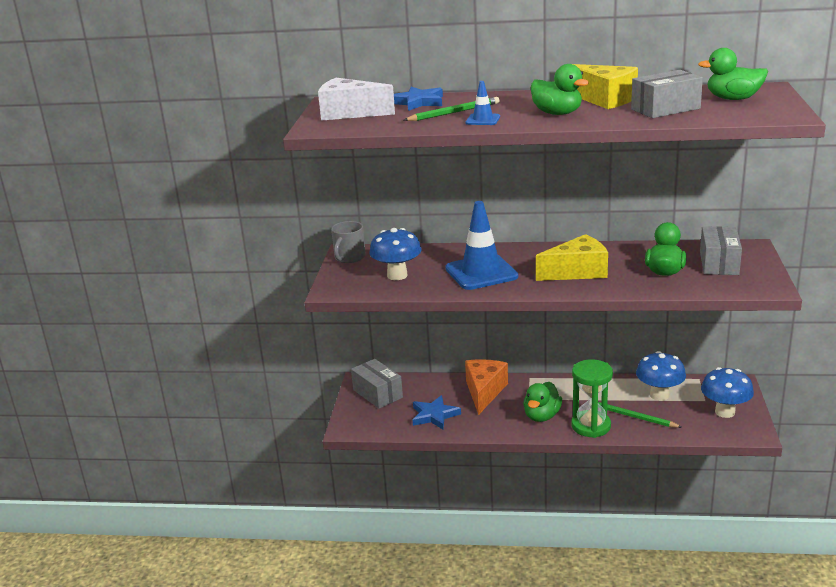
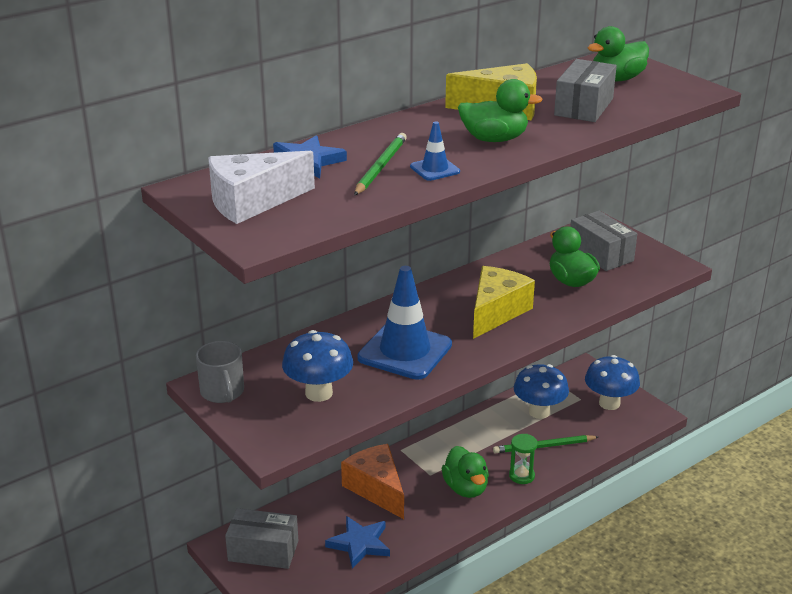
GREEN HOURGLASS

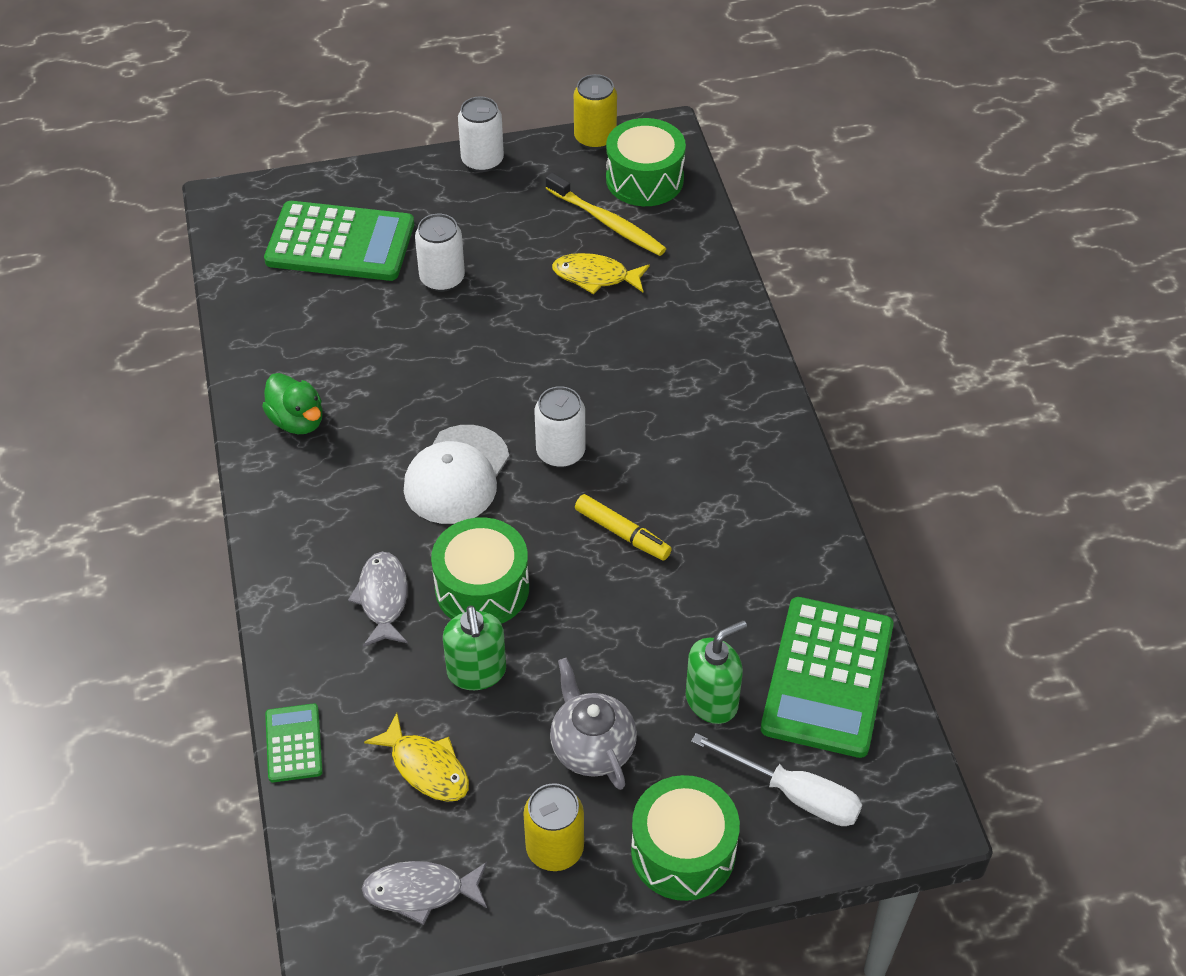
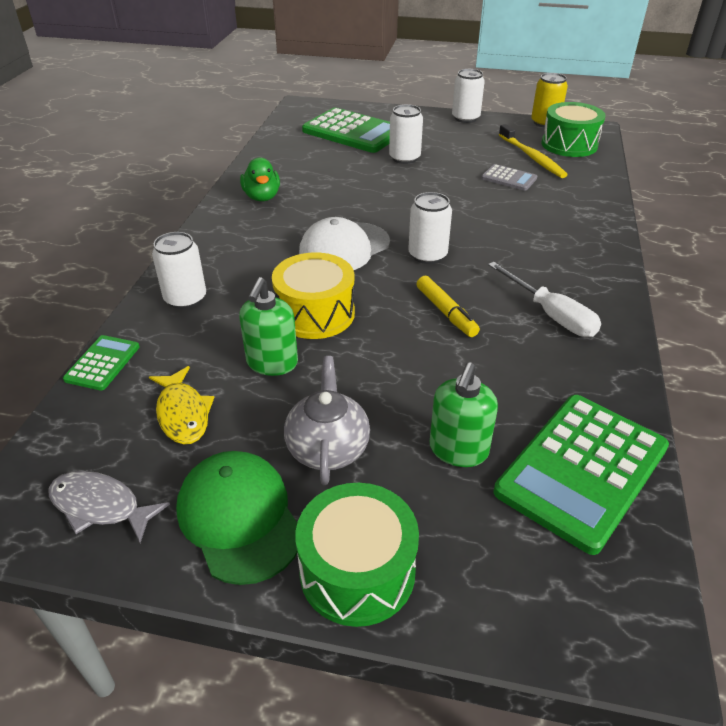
WHITE CAN (no. 1 from left)
GREEN CAP
YELLOW DRUM
GREEN SOAP DISPENSER (no. 2 from left)
GREY CALCULATOR
WHITE SCREWDRIVER
GREY FISH (no. 1 from left in the first image)

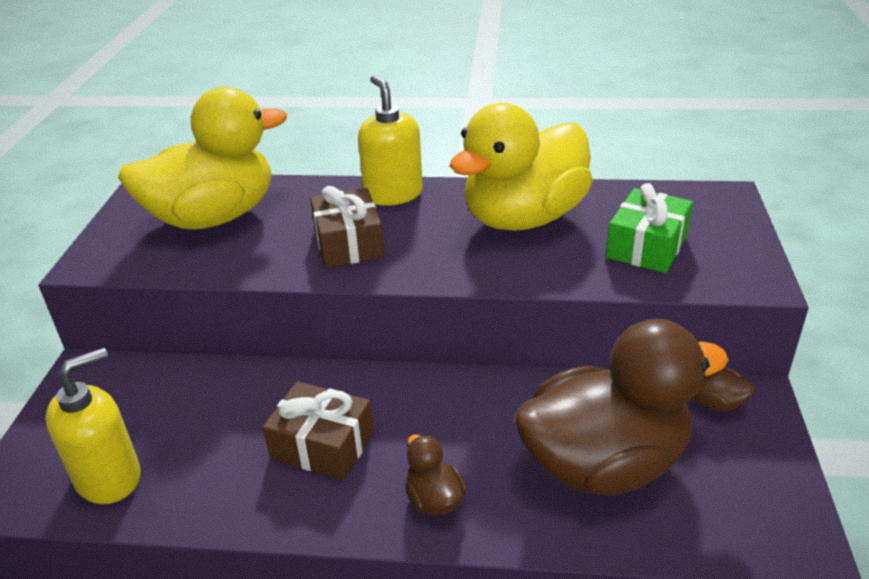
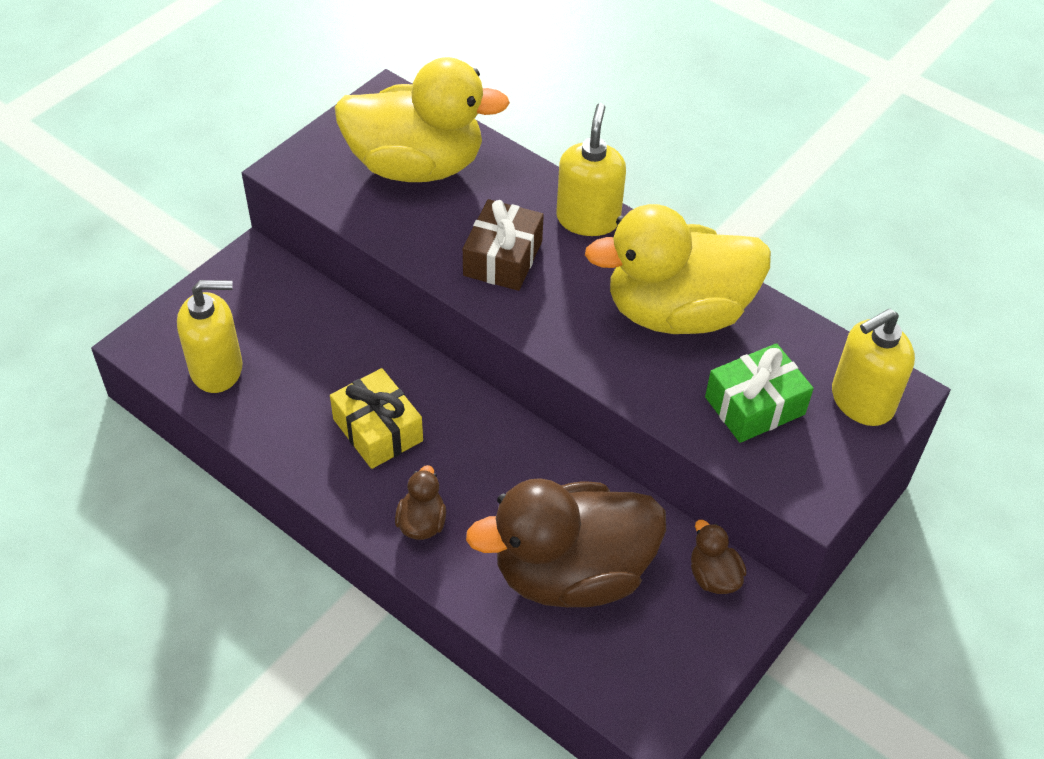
YELLOW GIFT
BROWN DUCK (no. 2 from left)
YELLOW SOAP DISPENSER (no. 3 from left)

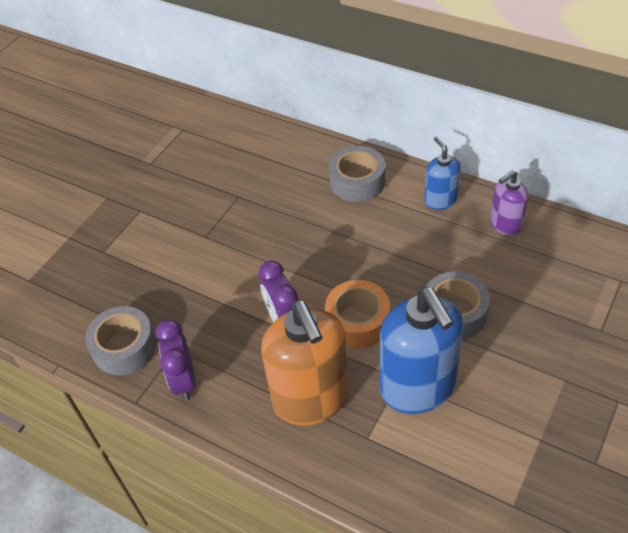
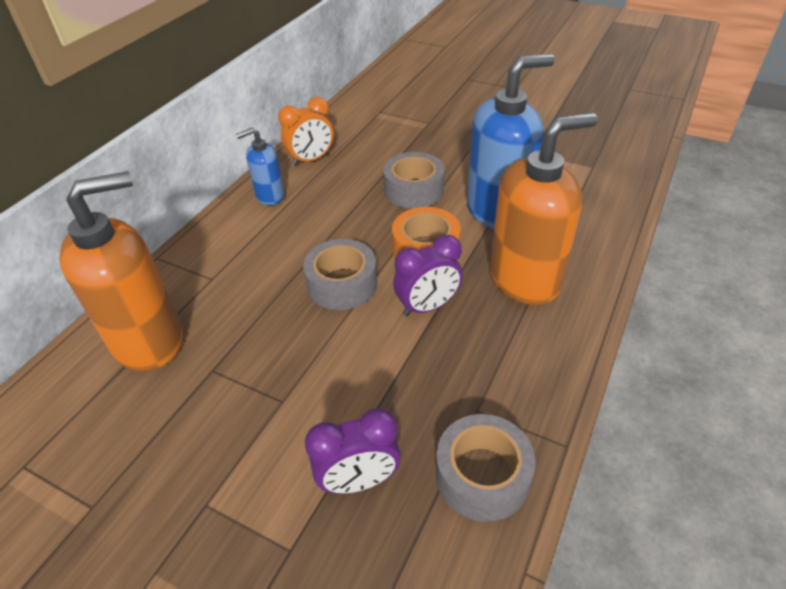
ORANGE SOAP DISPENSER (no. 1 from left)
ORANGE CLOCK
GREY TAPE (no. 1 from left)
PURPLE CLOCK (no. 1 from left)

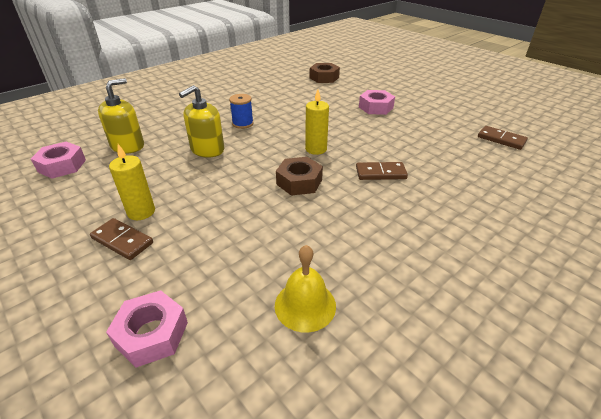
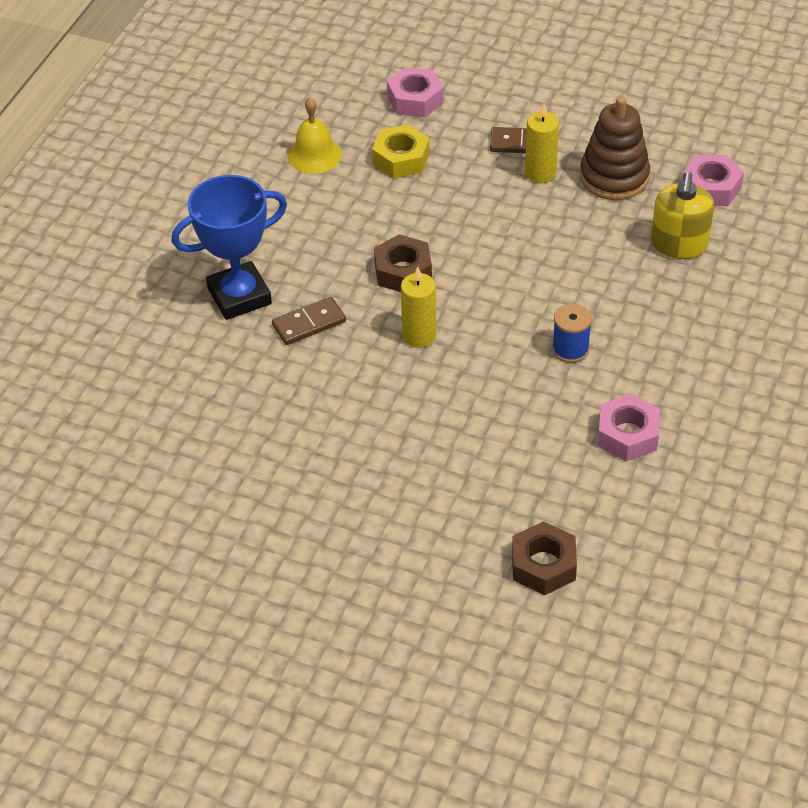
BLUE TROPHY
YELLOW NUT
BROWN STACKING TOY
PINK NUT (no. 2 from left)
YELLOW SOAP DISPENSER (no. 2 from left in the first image)
BROWN DOMINO (no. 3 from left in the first image)

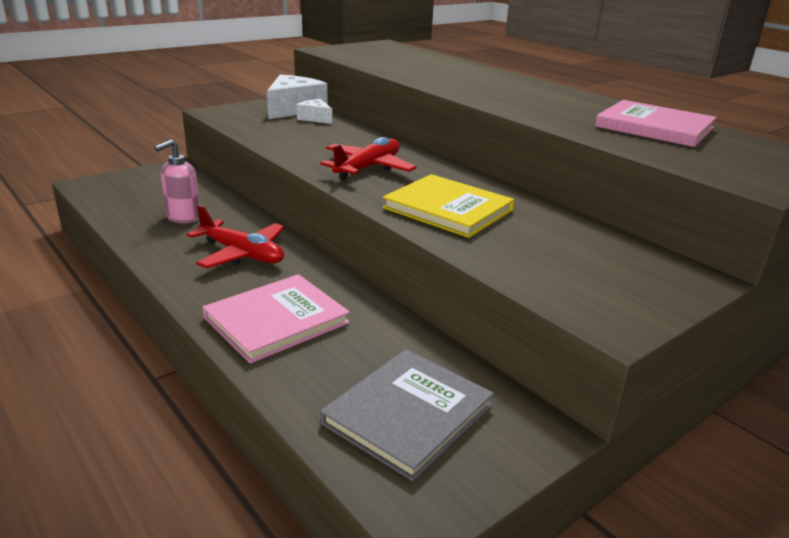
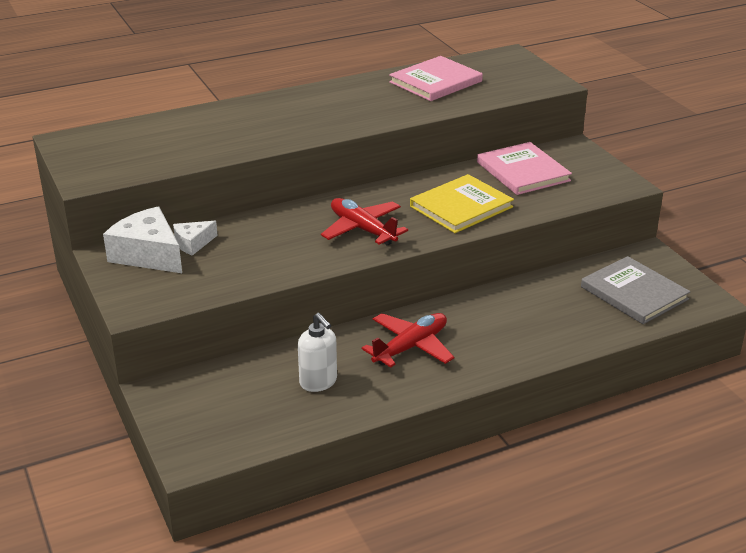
WHITE SOAP DISPENSER
PINK BOOK (no. 2 from left)

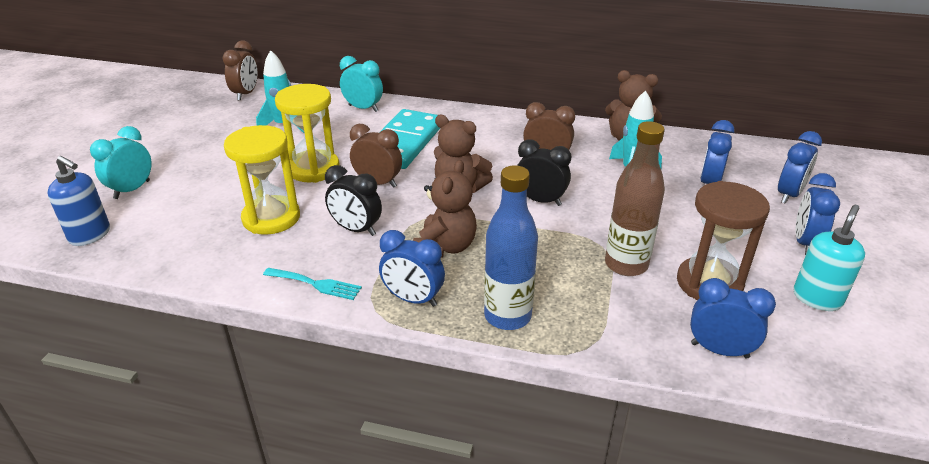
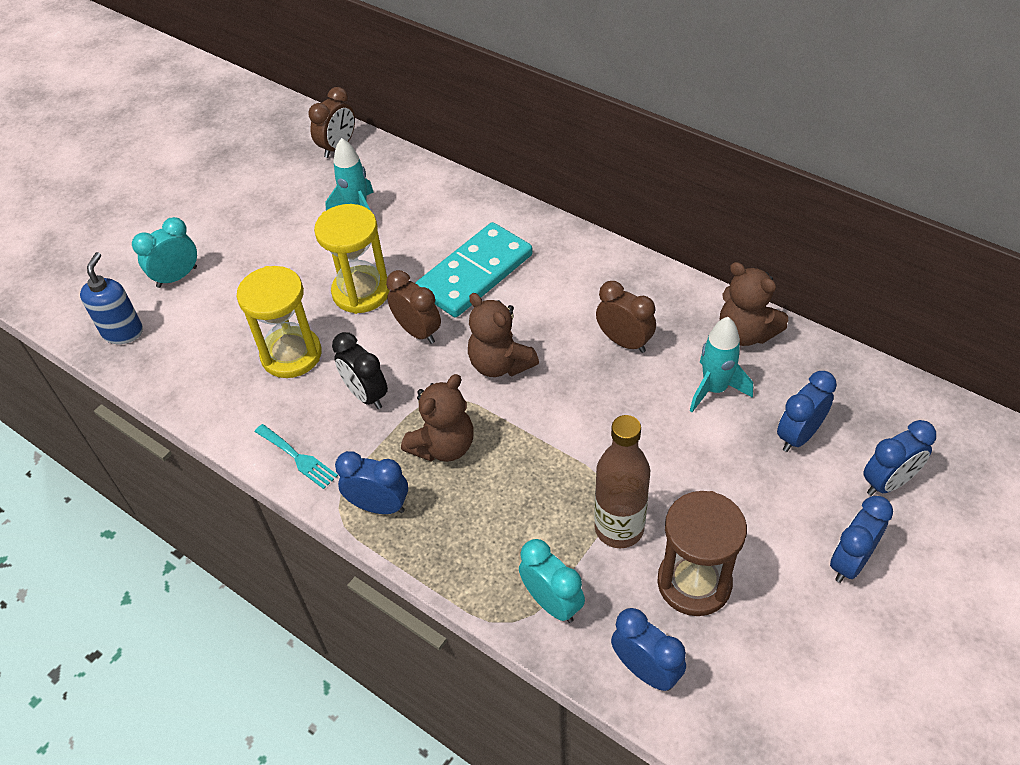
BLUE SOAP DISPENSER
BLUE CLOCK (no. 1 from left)
TURQUOISE CLOCK (no. 2 from left)
BLUE BOTTLE
BLACK CLOCK (no. 2 from left in the first image)
TURQUOISE SOAP DISPENSER

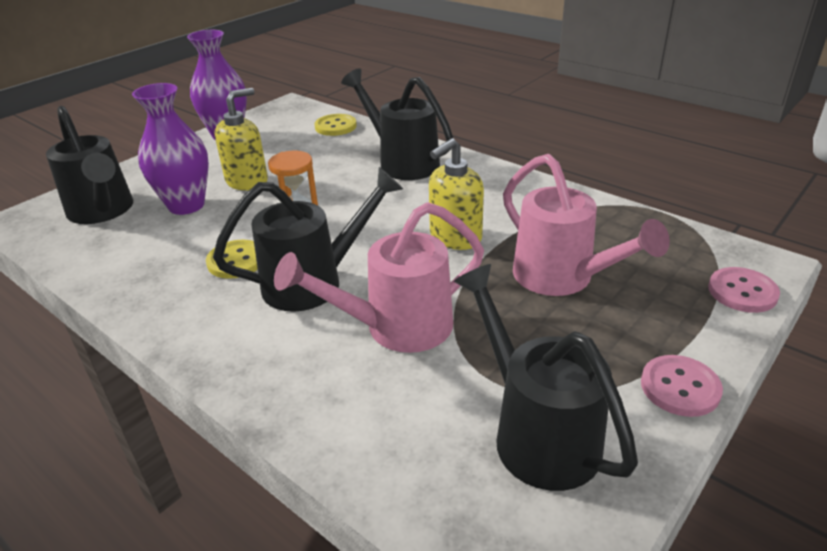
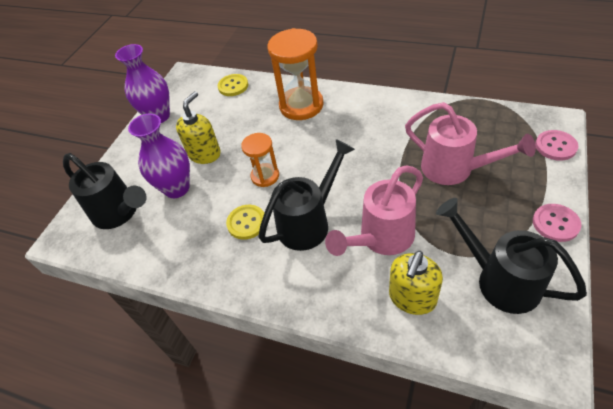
ORANGE HOURGLASS (no. 2 from left)
YELLOW SOAP DISPENSER (no. 2 from left)

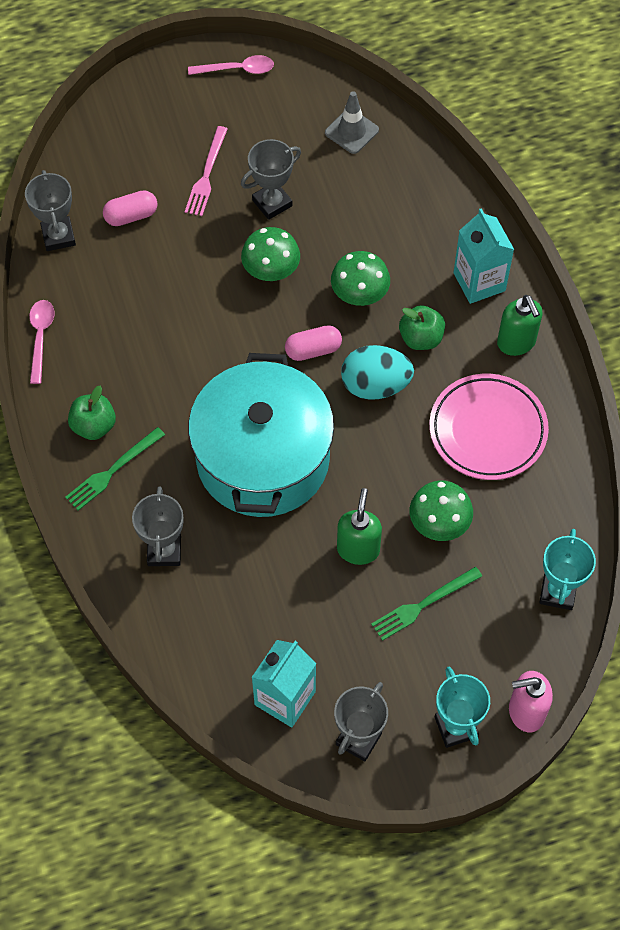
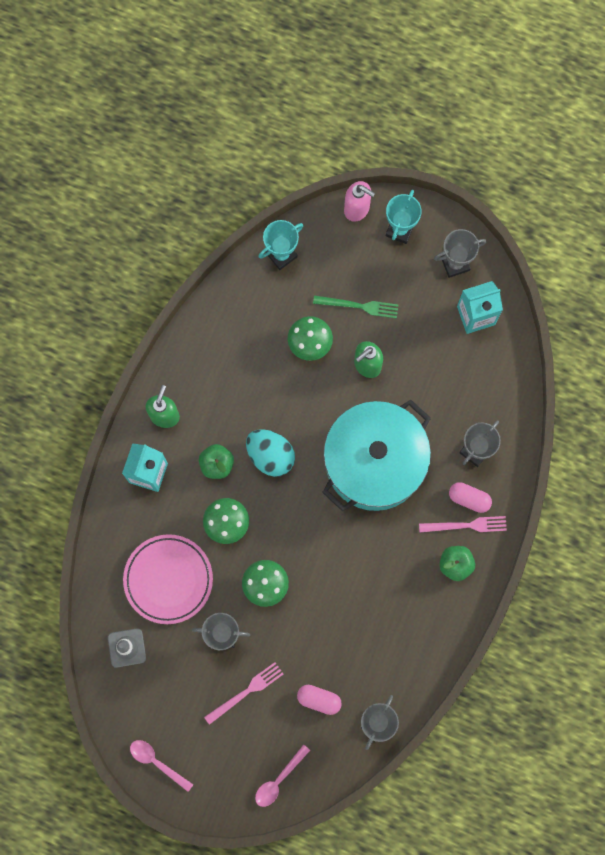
PINK PLATE
PINK SPOON (no. 2 from left)
PINK FORK (no. 2 from left)
PINK CAPSULE (no. 2 from left)

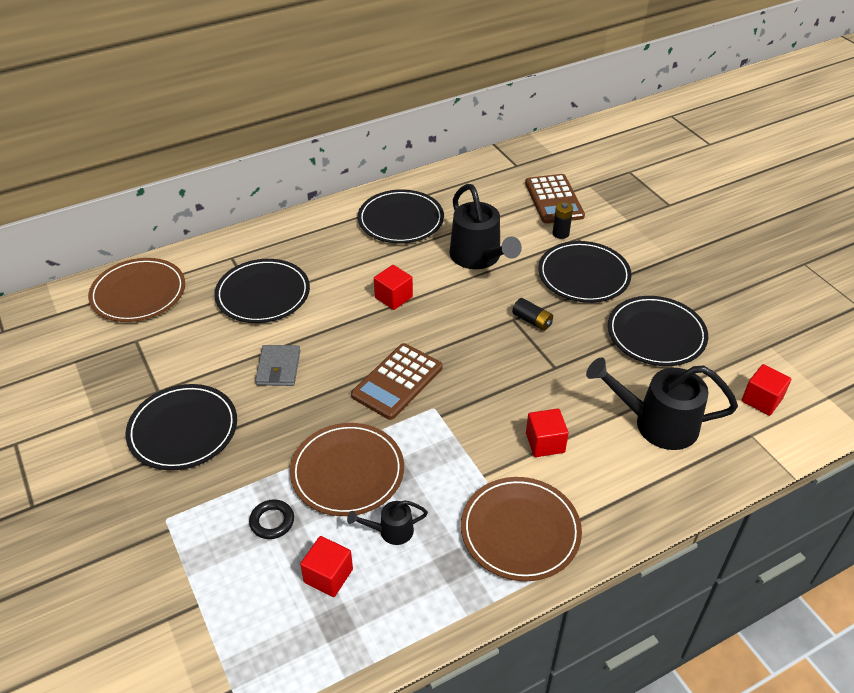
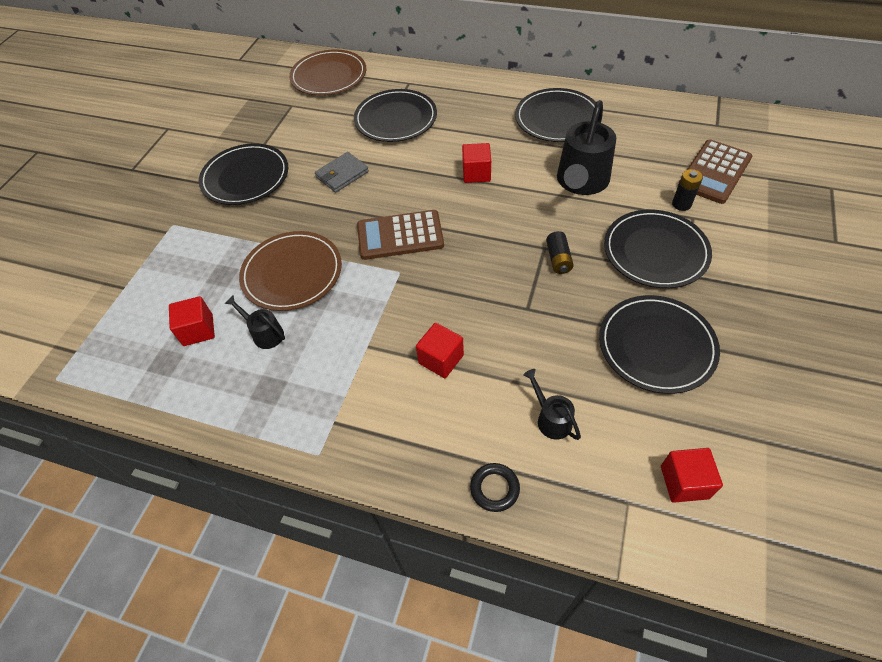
BLACK RING
BLACK WATERING CAN (no. 2 from left)
BROWN PLATE (no. 3 from left in the first image)

